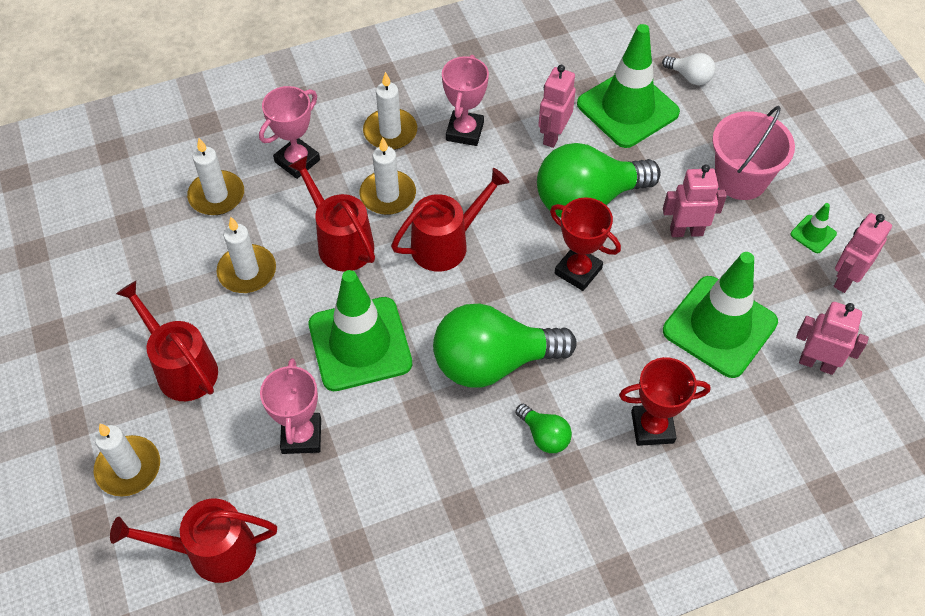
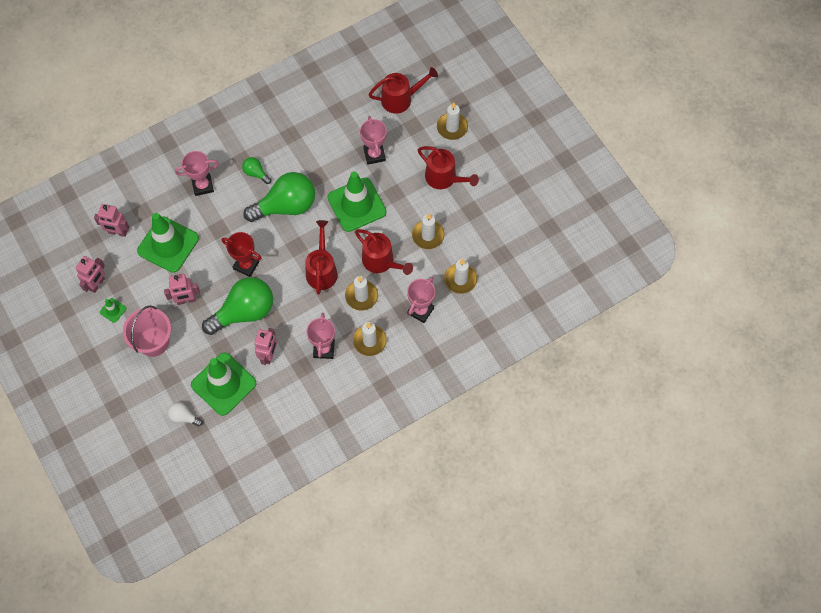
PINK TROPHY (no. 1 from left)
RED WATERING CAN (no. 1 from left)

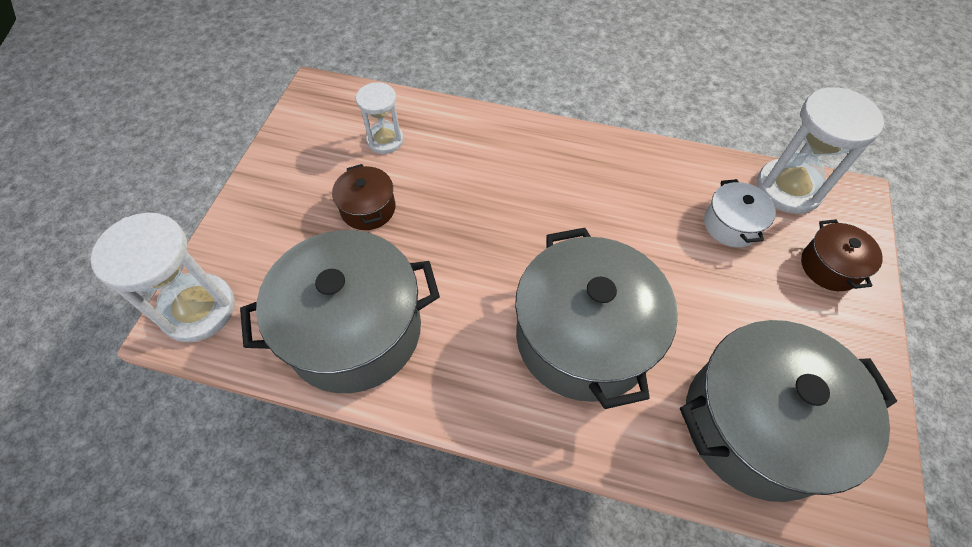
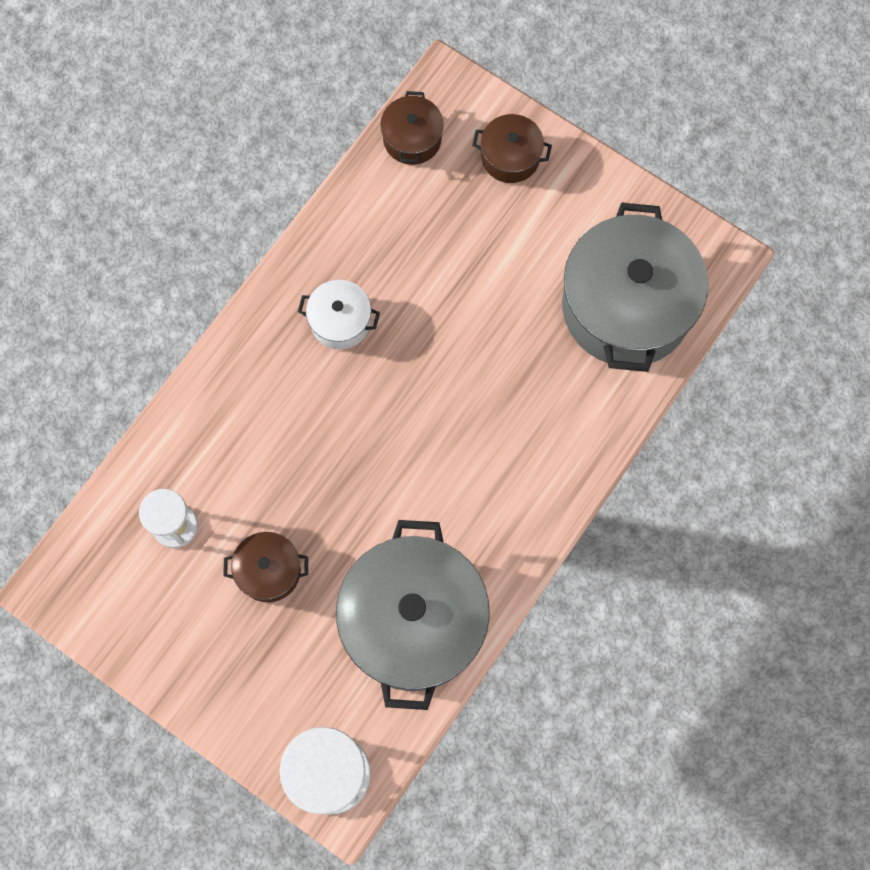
WHITE POT
BROWN POT (no. 2 from left)
GREY POT (no. 2 from left in the first image)

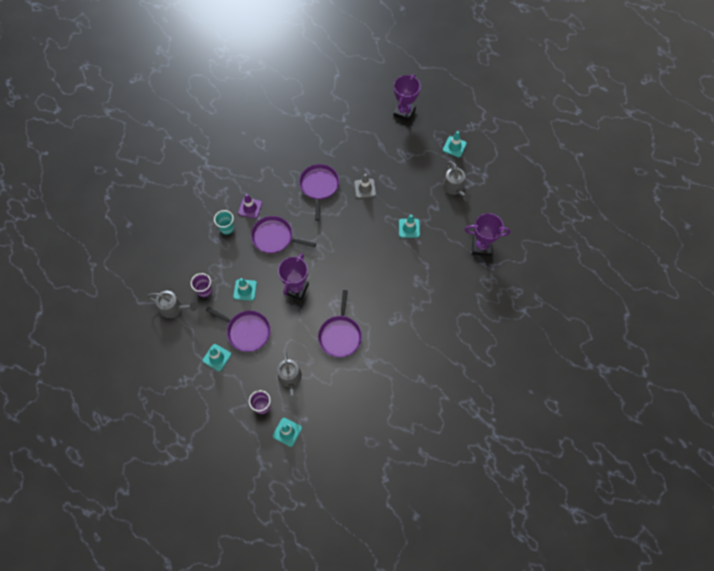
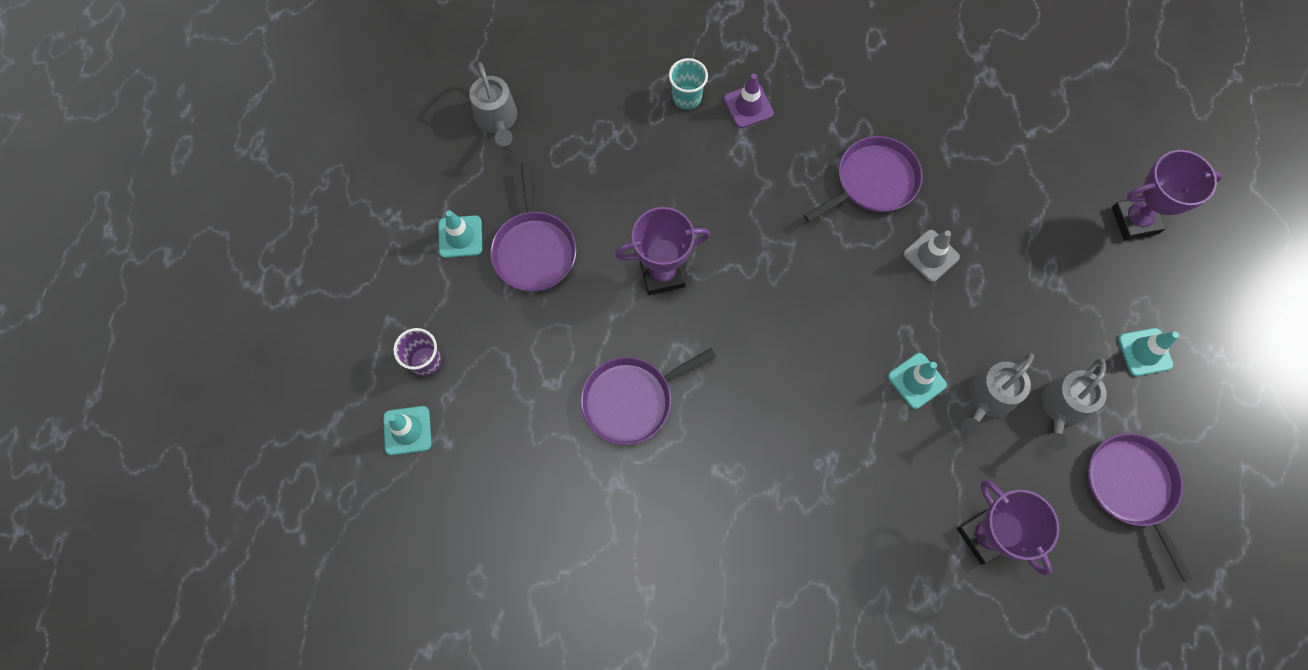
GREY WATERING CAN (no. 2 from left)
PURPLE PAN (no. 4 from left)
PURPLE CUP (no. 1 from left in the first image)
TURQUOISE TRAFFIC CONE (no. 2 from left in the first image)

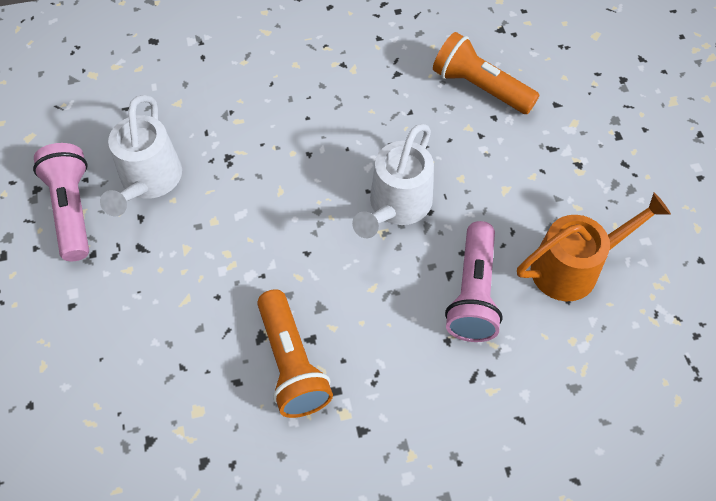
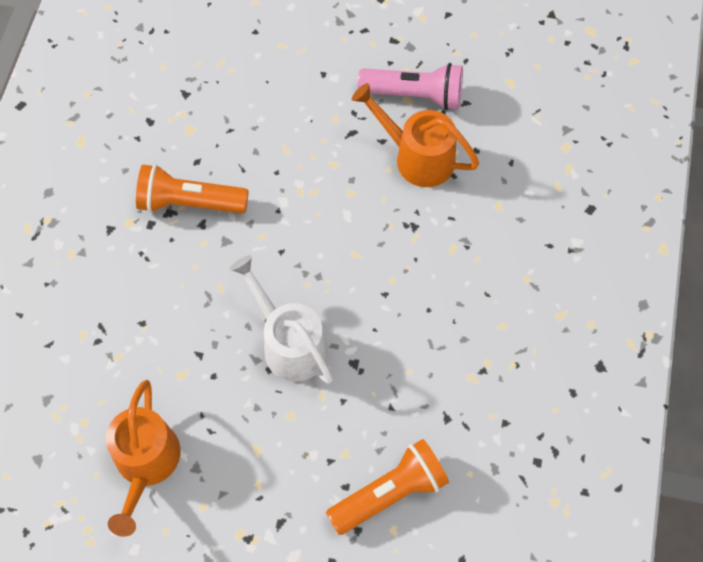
ORANGE WATERING CAN (no. 2 from left)
PINK FLASHLIGHT (no. 2 from left in the first image)

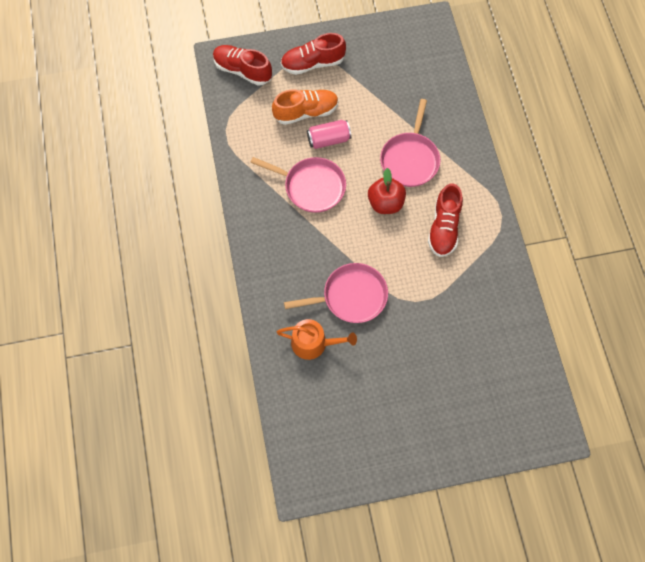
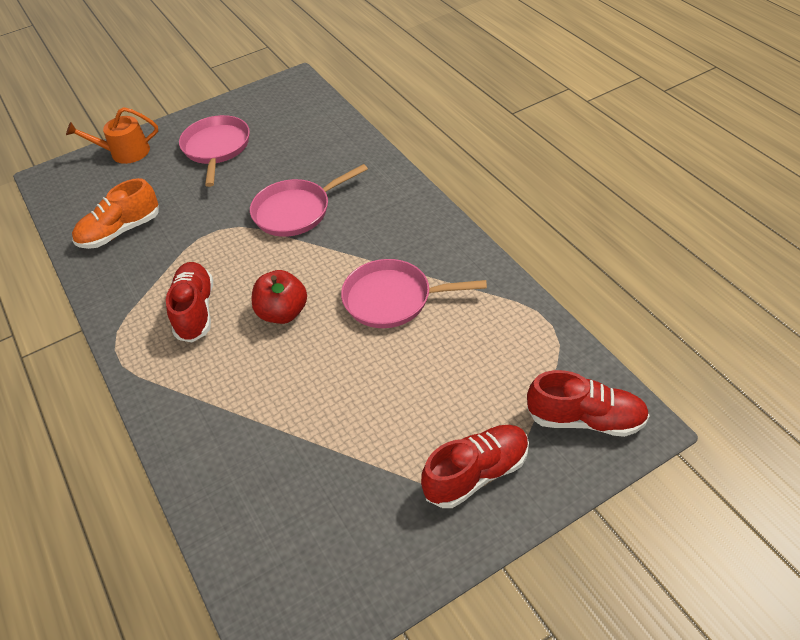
ORANGE WATERING CAN
ORANGE SHOE
PINK PAN (no. 1 from left)
PINK CAN

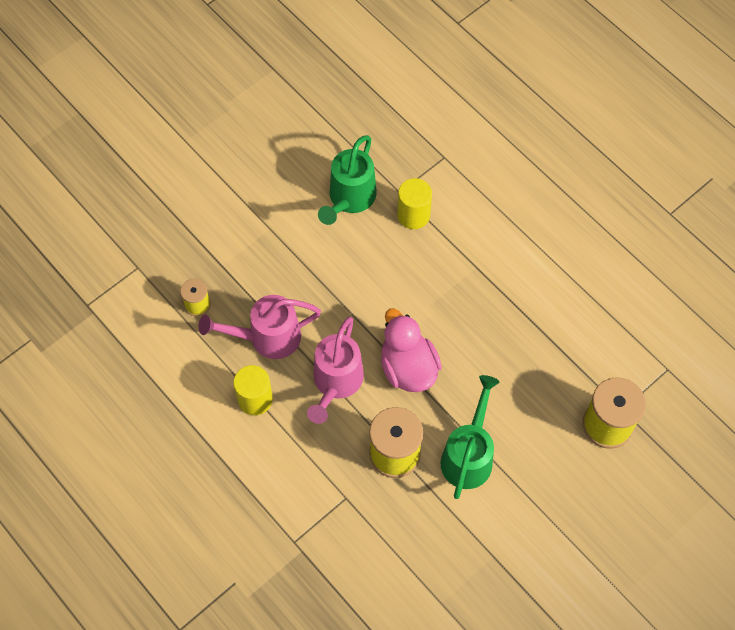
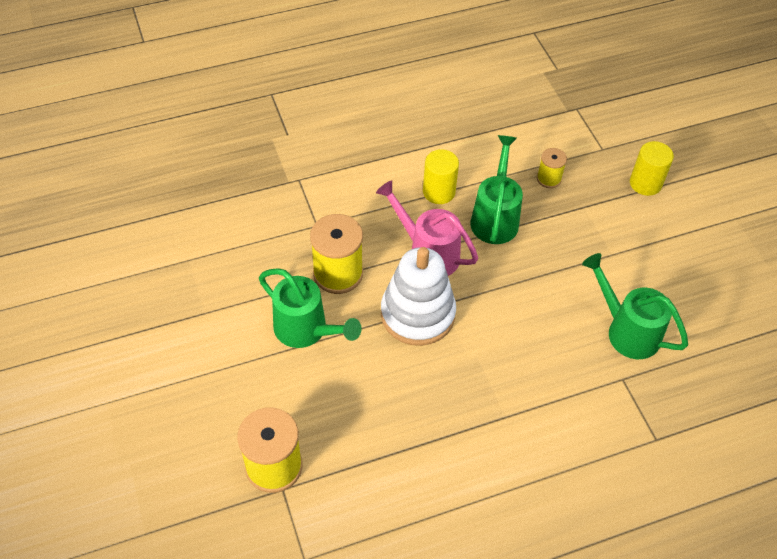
WHITE STACKING TOY
GREEN WATERING CAN (no. 2 from left)
YELLOW CYLINDER (no. 2 from left)

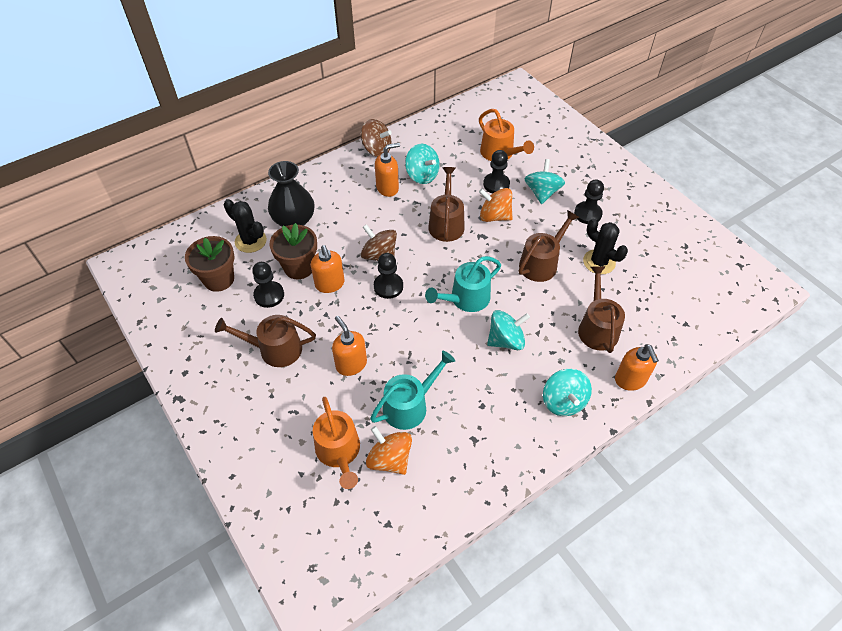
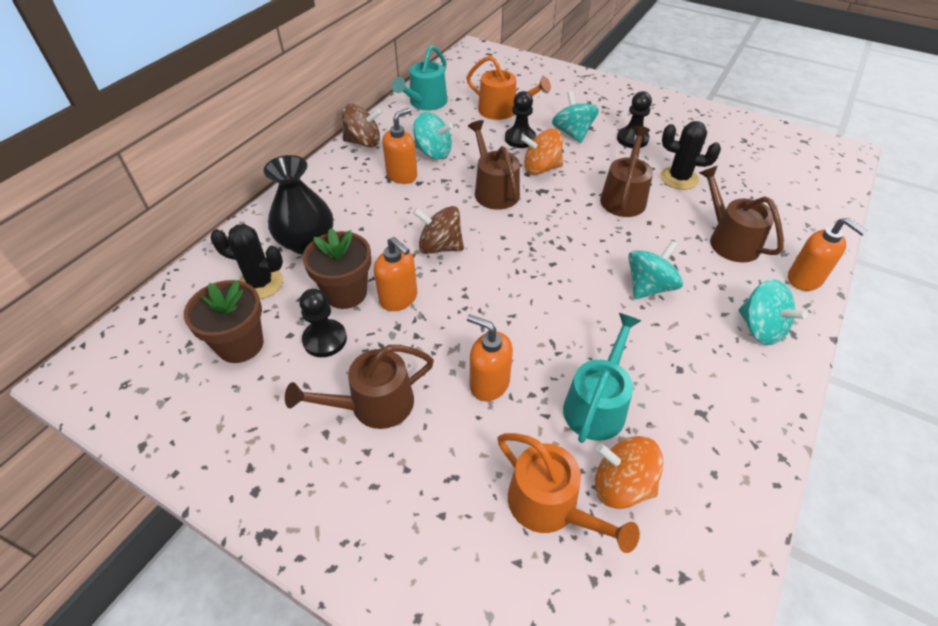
TURQUOISE WATERING CAN (no. 1 from left)
BLACK PAWN (no. 2 from left in the first image)

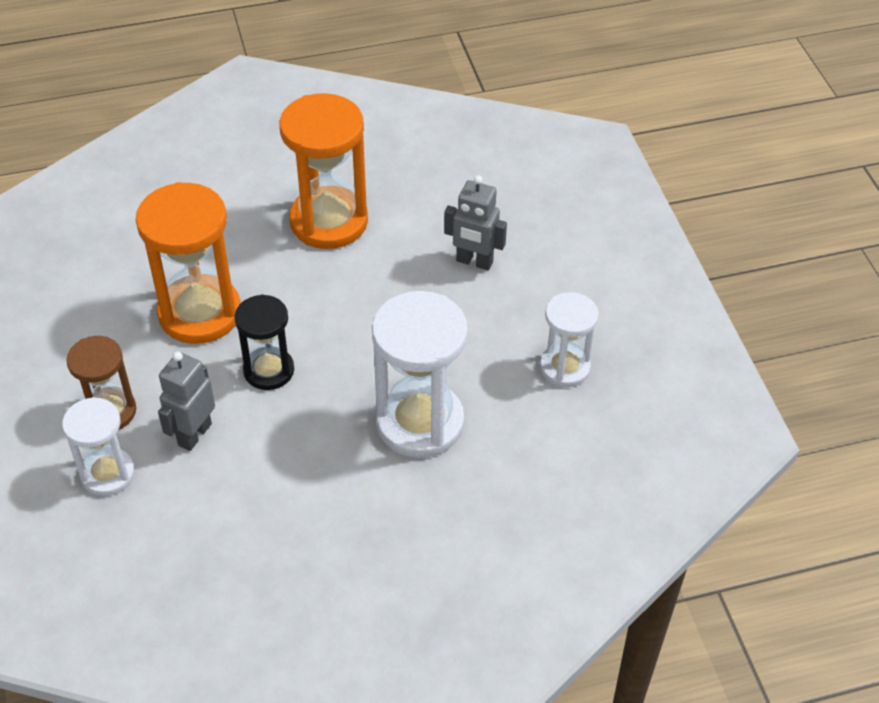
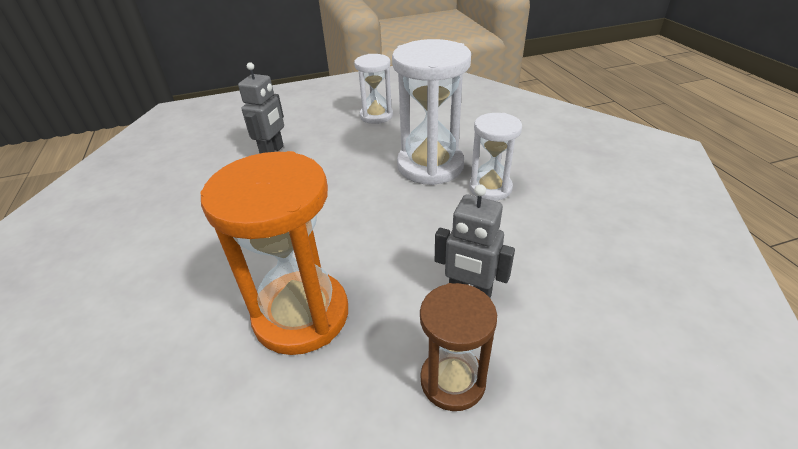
WHITE HOURGLASS (no. 3 from left)
BLACK HOURGLASS
ORANGE HOURGLASS (no. 2 from left in the first image)

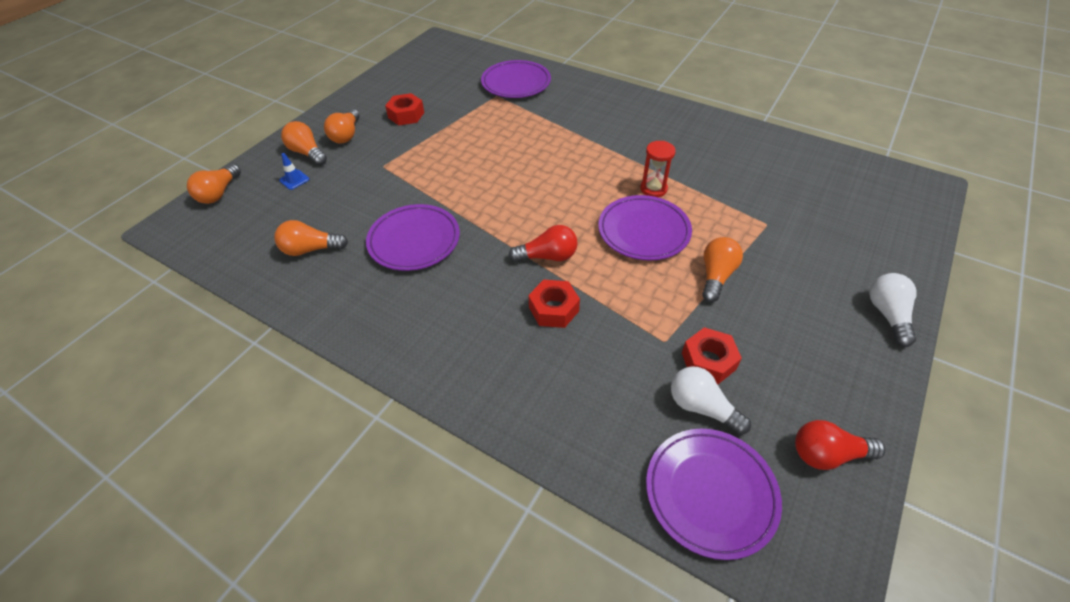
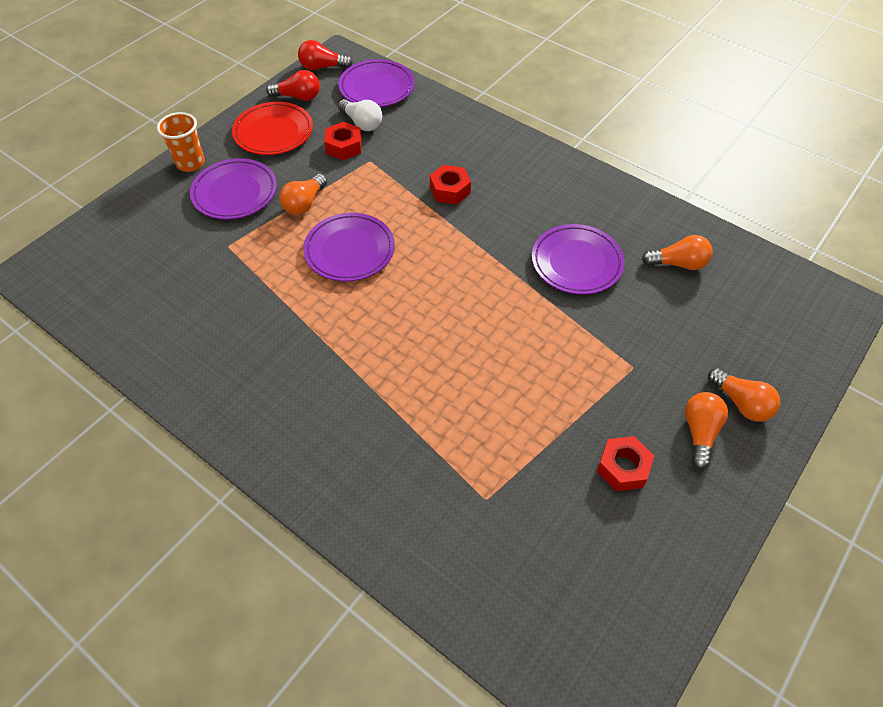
ORANGE CUP
PURPLE PLATE (no. 1 from left)
RED PLATE
RED LIGHT BULB (no. 2 from left)
ORANGE LIGHT BULB (no. 1 from left in the first image)
BLUE TRAFFIC CONE
RED HOURGLASS

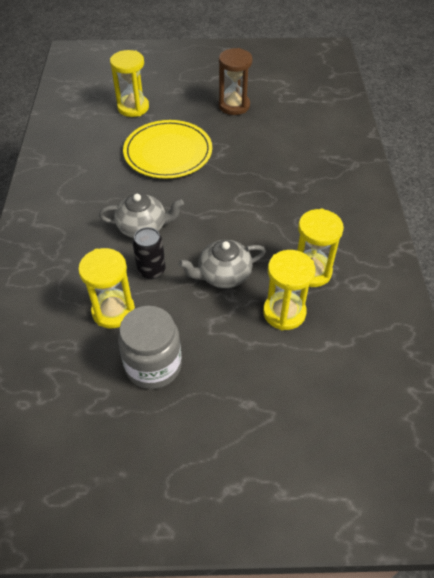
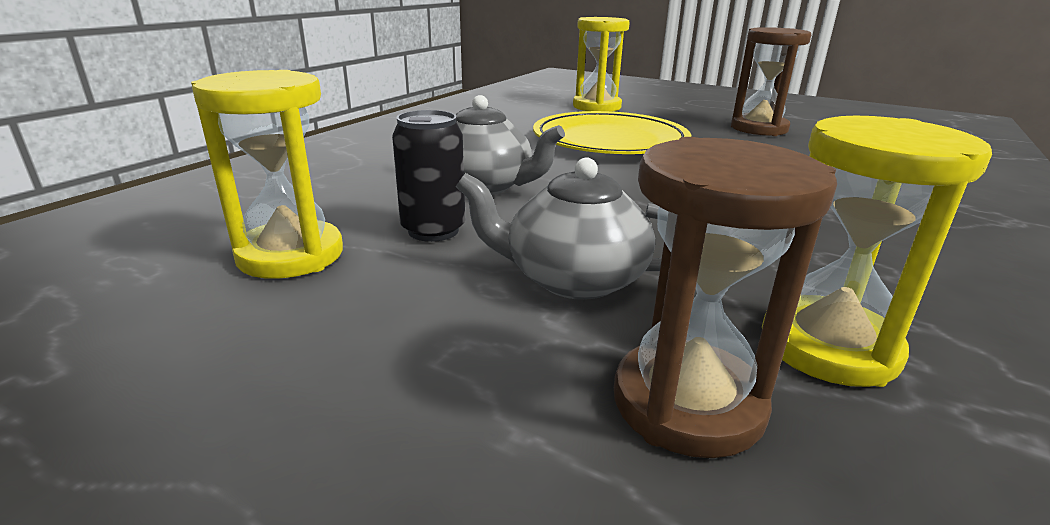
BROWN HOURGLASS (no. 1 from left)
GREY JAR

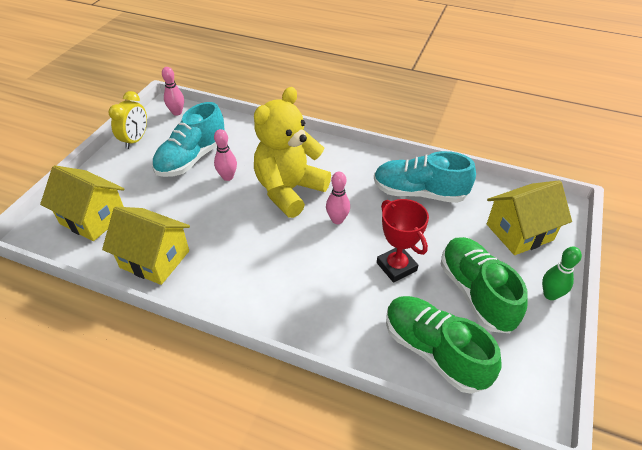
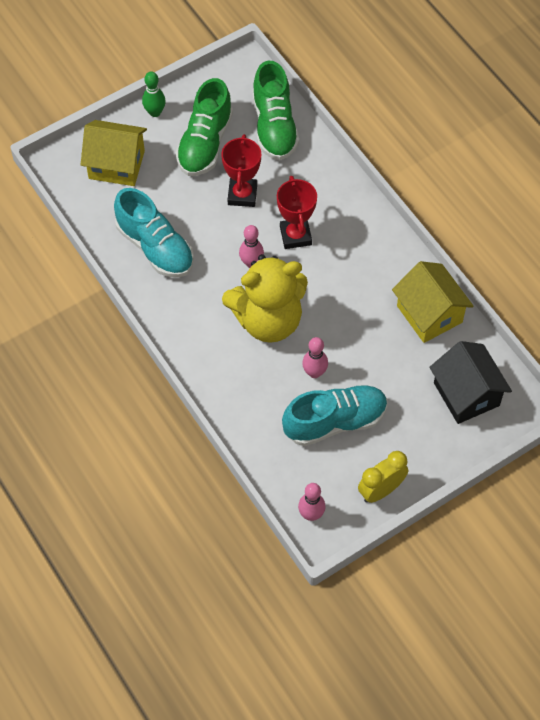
RED TROPHY (no. 2 from left)
BLACK HOUSE

